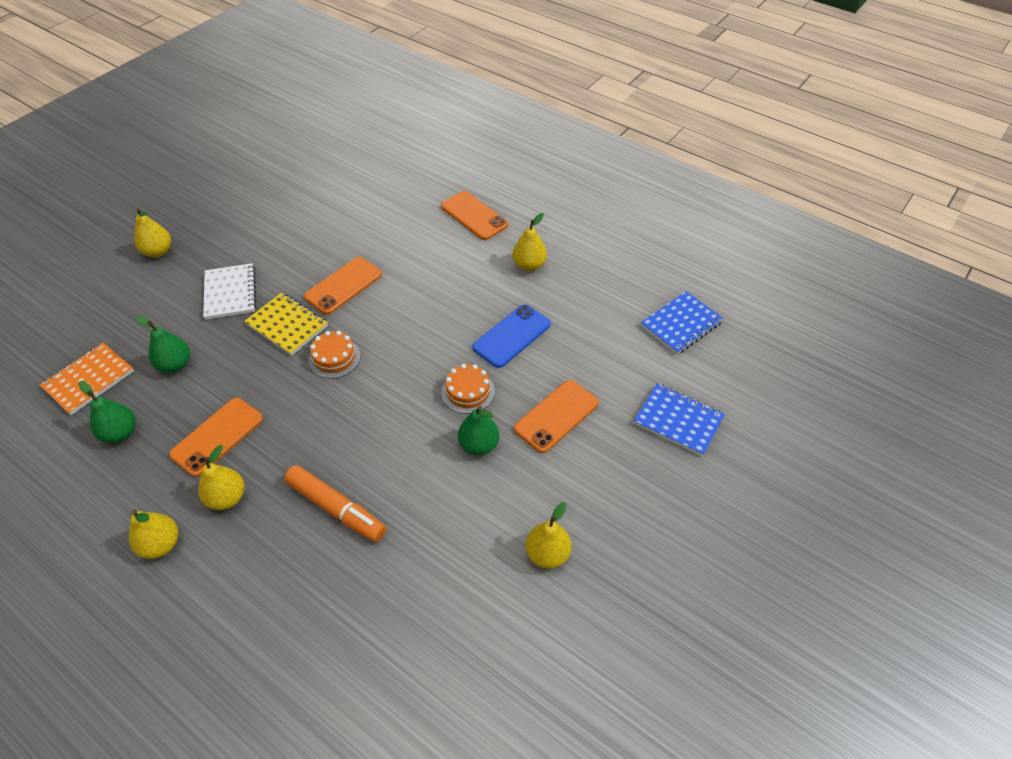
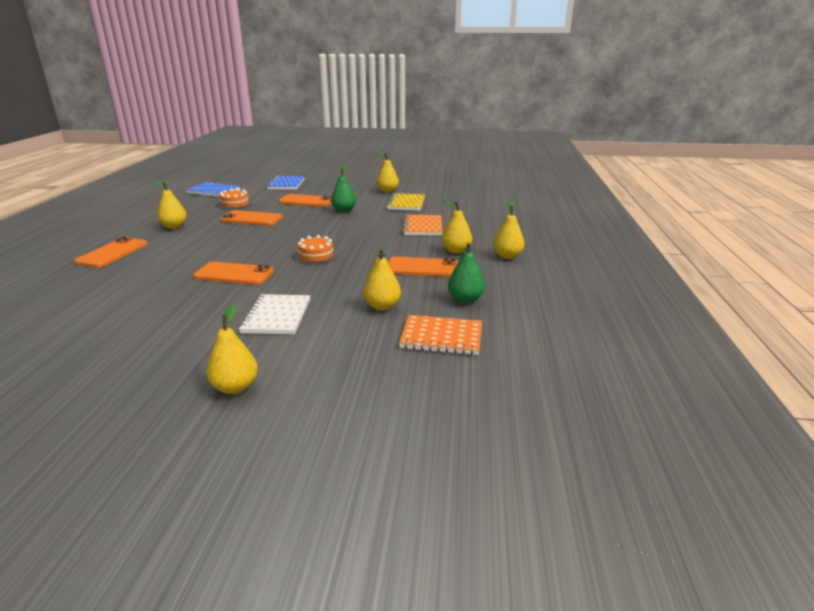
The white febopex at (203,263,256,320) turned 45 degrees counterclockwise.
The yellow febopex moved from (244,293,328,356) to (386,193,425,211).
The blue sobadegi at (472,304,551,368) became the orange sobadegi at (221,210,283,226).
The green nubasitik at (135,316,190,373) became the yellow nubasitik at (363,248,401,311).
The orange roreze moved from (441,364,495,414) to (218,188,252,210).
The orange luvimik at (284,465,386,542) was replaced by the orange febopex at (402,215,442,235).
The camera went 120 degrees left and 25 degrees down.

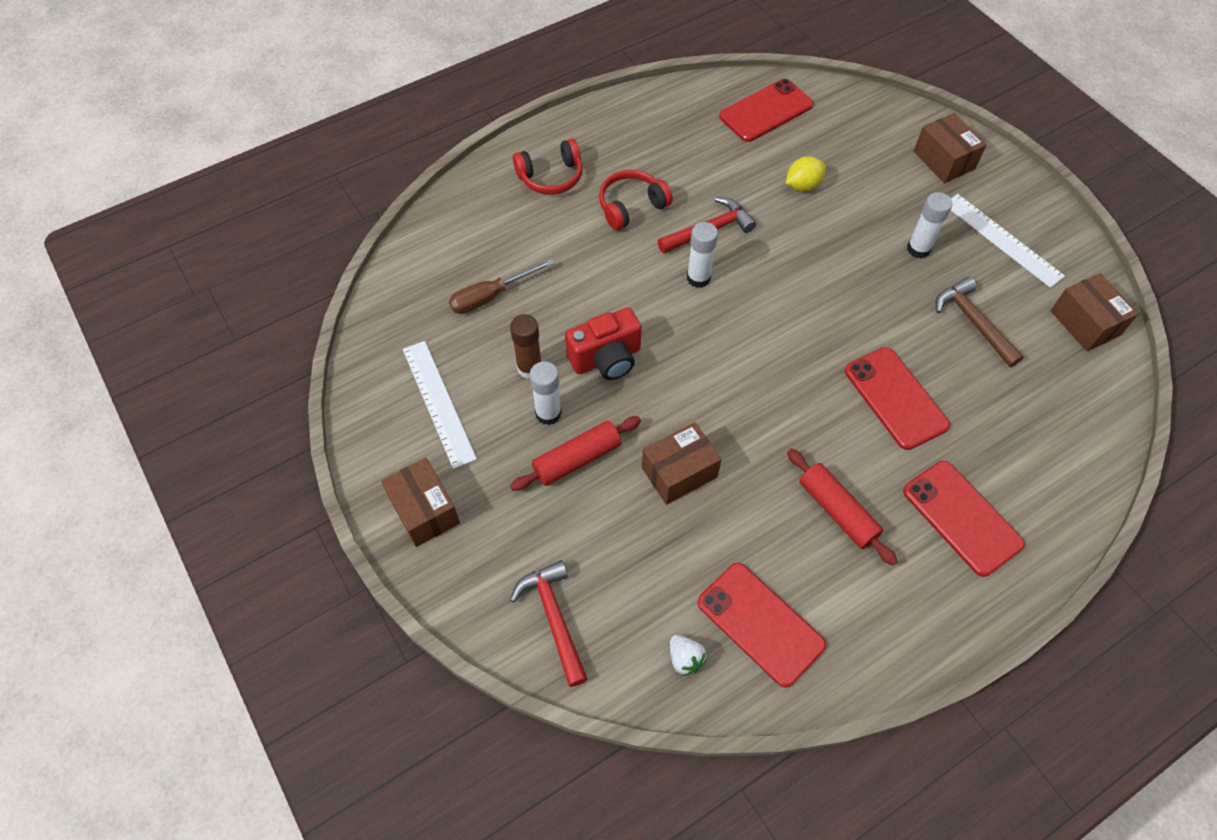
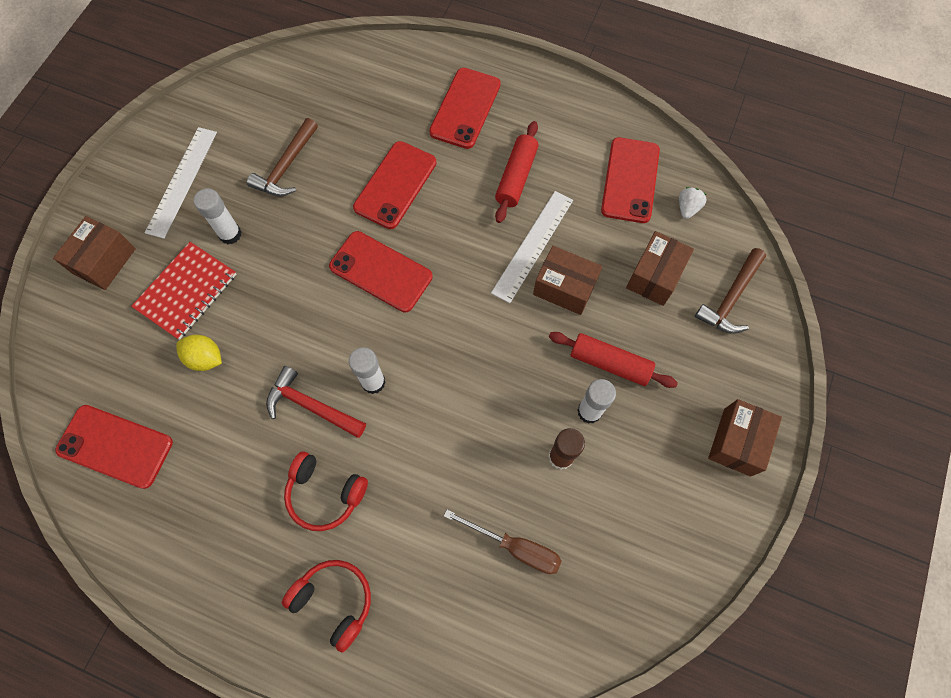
The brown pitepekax moved from (1051,273,1139,351) to (626,231,694,306).
The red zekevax at (565,307,642,380) disappeared.
The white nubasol moved from (403,341,477,469) to (491,191,573,303).
The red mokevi at (510,560,588,687) became the brown mokevi at (695,248,766,334).
The red sobadegi at (329,231,432,312) appeared.
The red febopex at (131,242,236,340) appeared.
The camera went 125 degrees left and 10 degrees up.

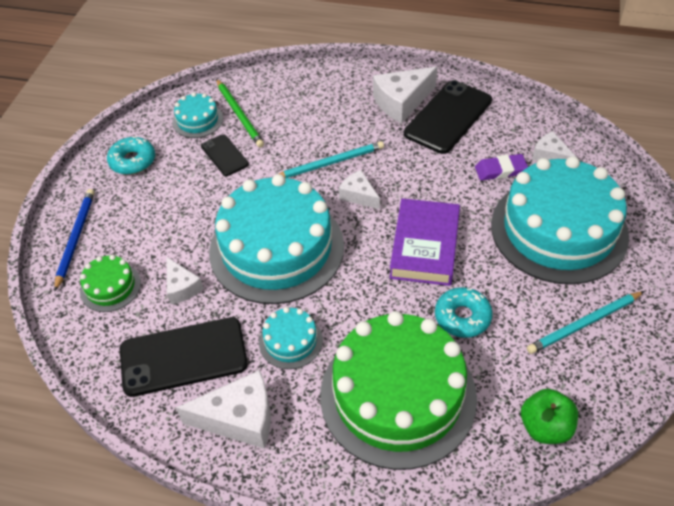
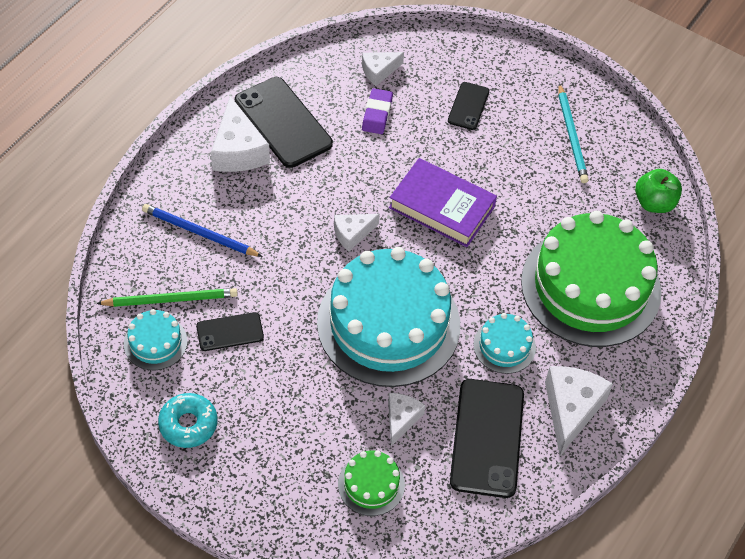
The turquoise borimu at (279,141,384,178) disappeared.
The turquoise roreze at (491,156,629,284) was replaced by the black sobadegi at (448,82,489,130).
The blue borimu moved from (54,189,95,291) to (142,204,263,257).
The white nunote at (167,257,203,304) turned 60 degrees counterclockwise.
The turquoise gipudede at (435,287,493,338) disappeared.
The camera went 75 degrees left and 5 degrees up.

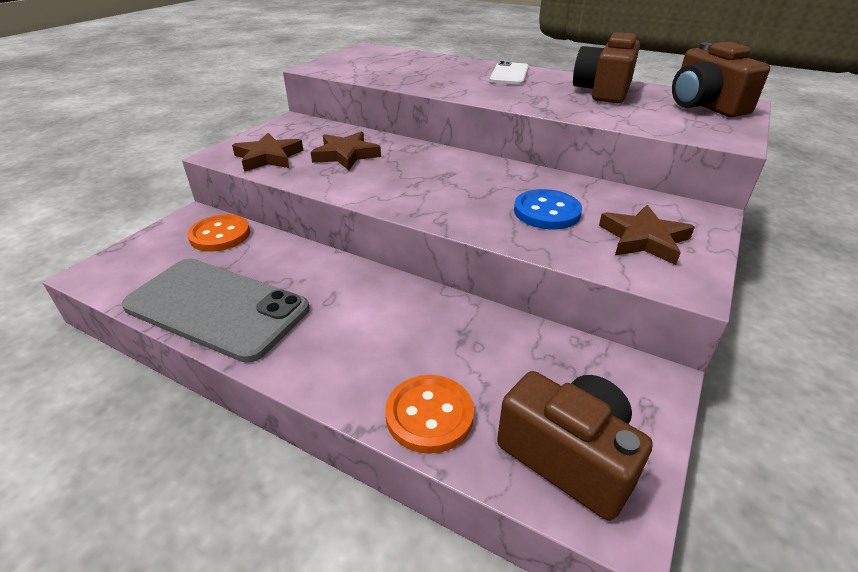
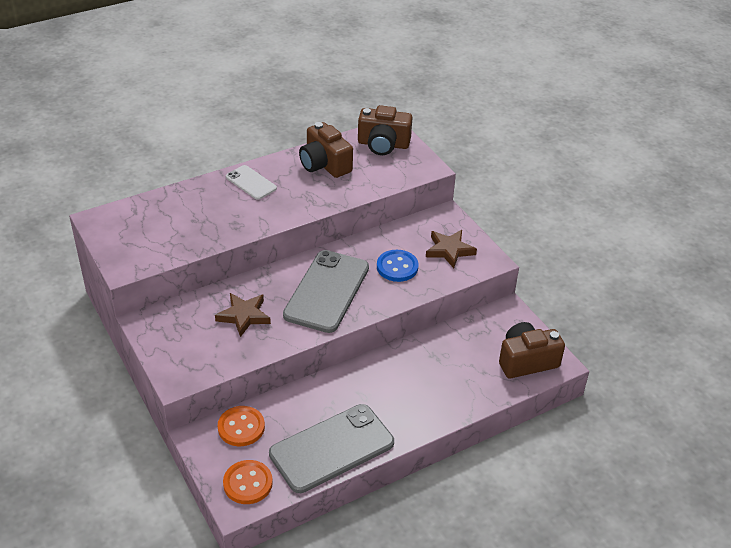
The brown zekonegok at (232,133,303,172) disappeared.
The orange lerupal moved from (385,375,474,454) to (223,460,273,504).
The grey sobadegi at (283,250,369,333) appeared.
The camera went 60 degrees left and 5 degrees up.

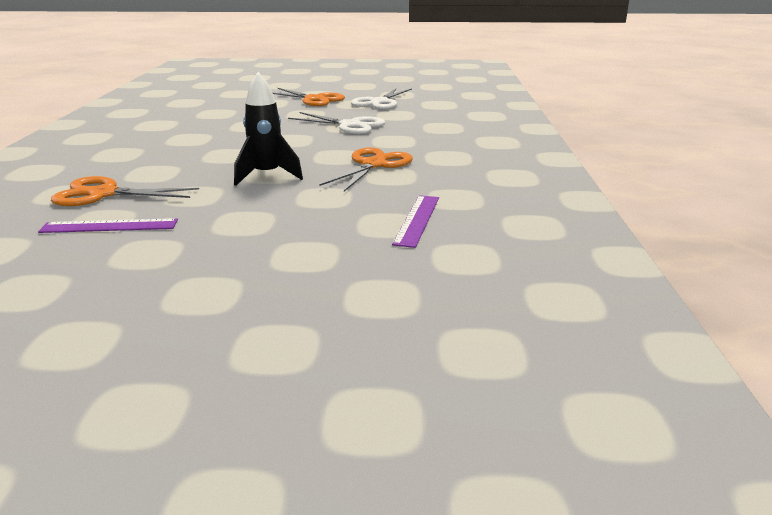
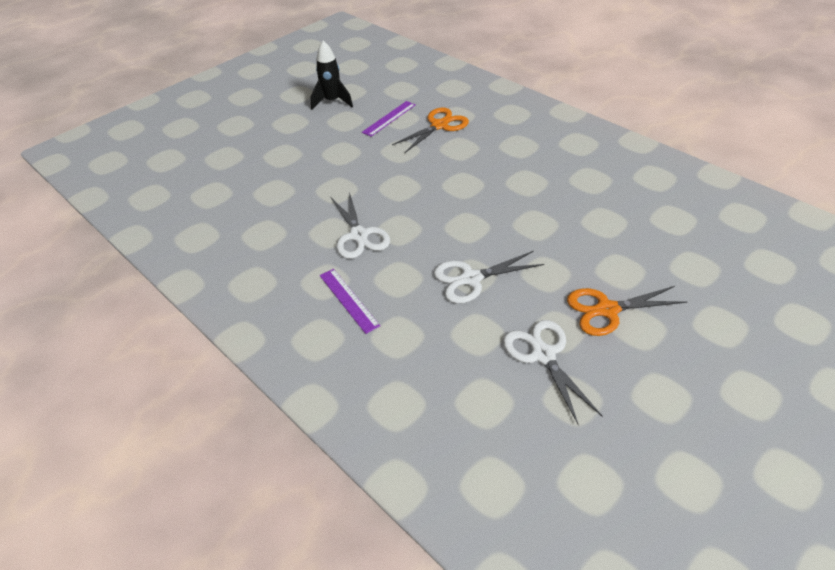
The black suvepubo moved from (234,72,303,186) to (310,41,353,109).
The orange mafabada at (320,148,413,192) became the white mafabada at (331,192,390,259).
The purple nubasol moved from (392,195,439,248) to (320,269,380,334).
The camera went 135 degrees right and 20 degrees up.

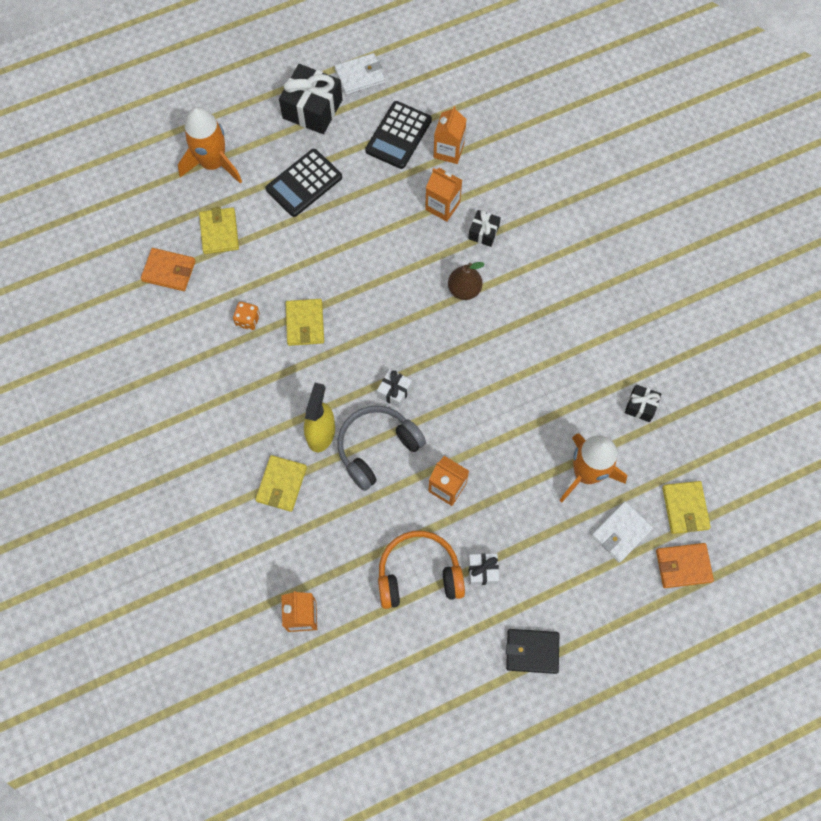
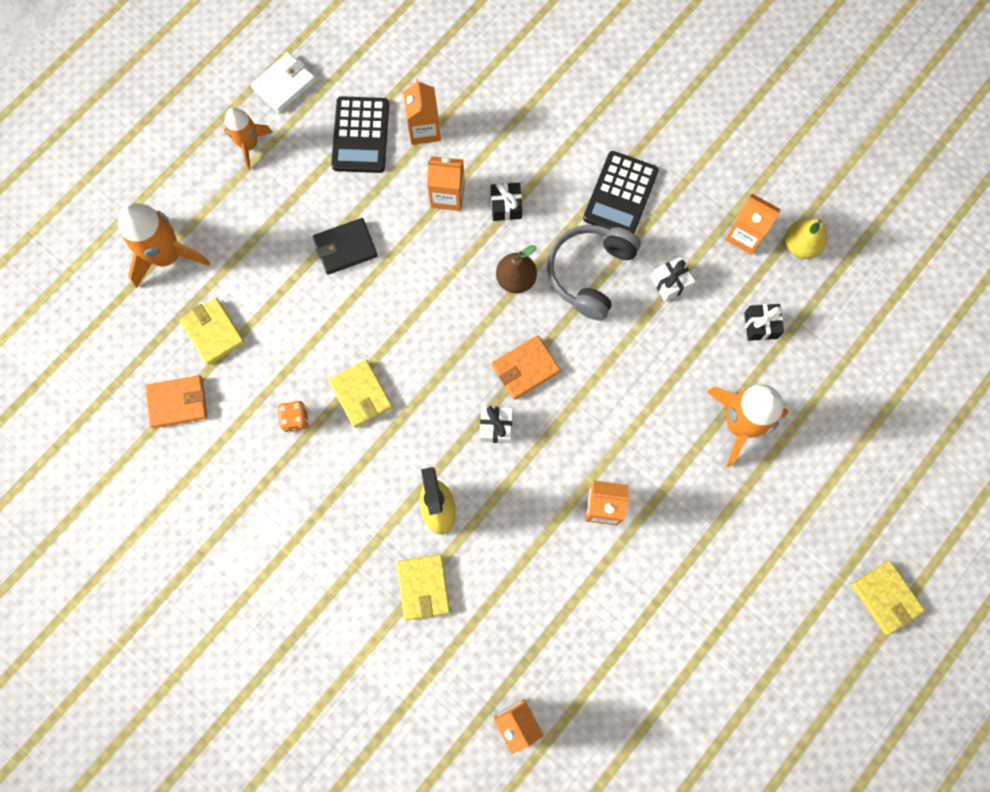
The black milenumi at (279,64,343,134) was replaced by the orange suvepubo at (224,107,273,170).
The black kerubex moved from (266,149,342,217) to (583,151,659,234).
The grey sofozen moved from (338,406,426,491) to (547,225,641,321).
The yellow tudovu moved from (662,481,711,534) to (852,561,925,635).
The white tudovu at (591,501,653,563) disappeared.
The orange sofozen at (378,531,465,609) disappeared.
The orange tudovu moved from (656,543,714,588) to (492,335,561,400).
The white milenumi moved from (468,553,499,585) to (651,257,695,302).
The black tudovu moved from (506,629,559,674) to (313,218,377,275).
The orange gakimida at (725,194,781,255) appeared.
The yellow nubasitik at (785,218,827,259) appeared.
The camera went 25 degrees left and 5 degrees up.

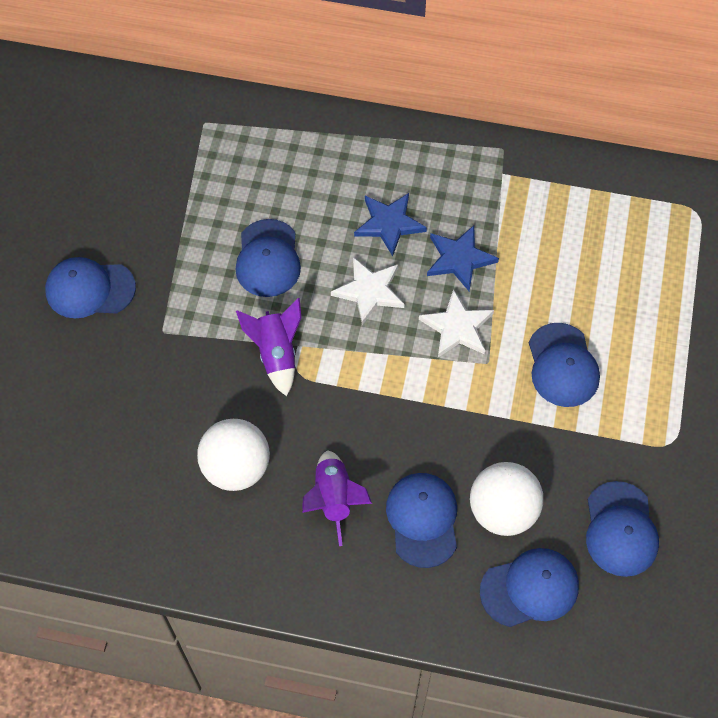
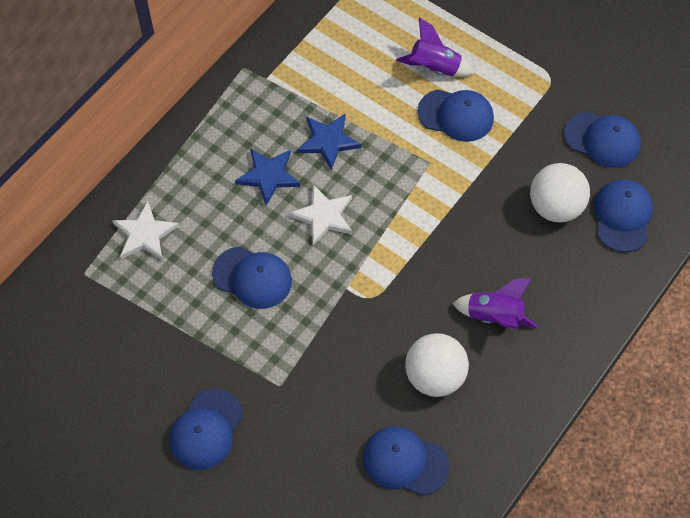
The white zekonegok moved from (419,289,494,357) to (112,201,179,261).
The purple suvepubo moved from (236,298,301,396) to (396,18,474,77).
The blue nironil moved from (386,473,457,568) to (363,426,450,496).
The camera went 65 degrees left and 0 degrees up.

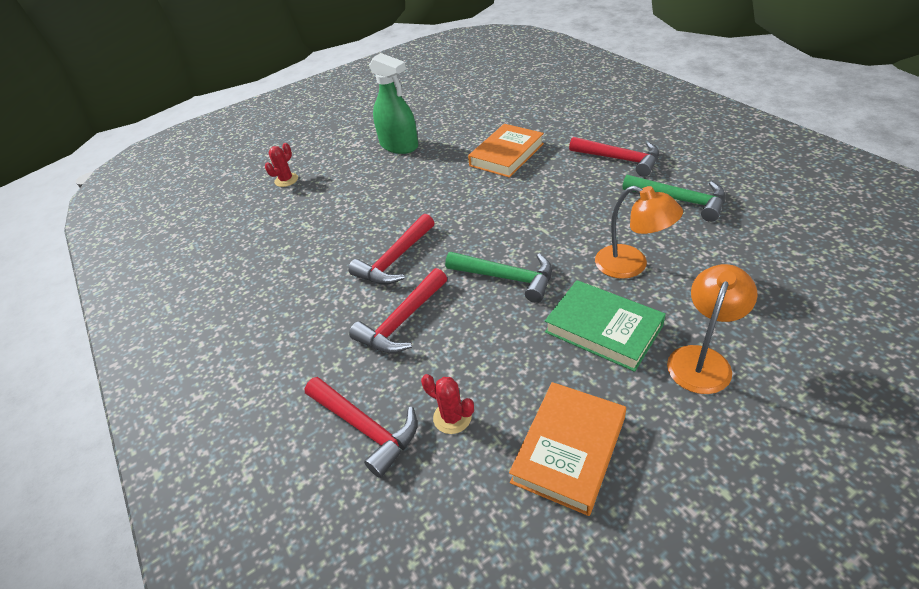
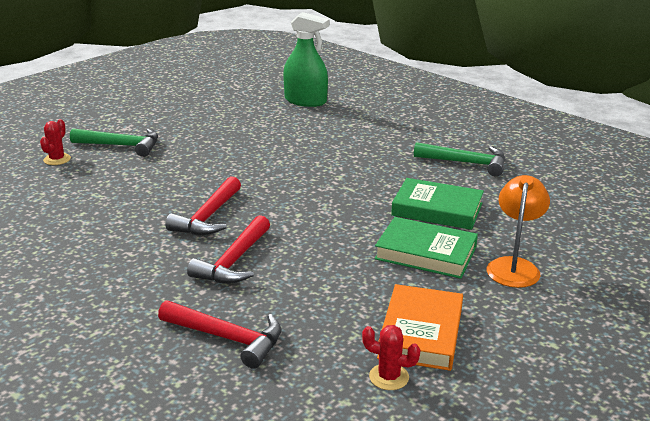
The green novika moved from (369,53,418,154) to (283,12,330,107).
The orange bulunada at (468,124,544,178) disappeared.
The red mokevi at (569,137,659,177) disappeared.
The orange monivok at (595,186,683,279) was replaced by the green bulunada at (391,178,484,230).
The green mokevi moved from (445,252,552,303) to (70,128,158,157).
The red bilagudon moved from (421,374,474,434) to (362,325,420,390).
The camera went 20 degrees left and 15 degrees down.

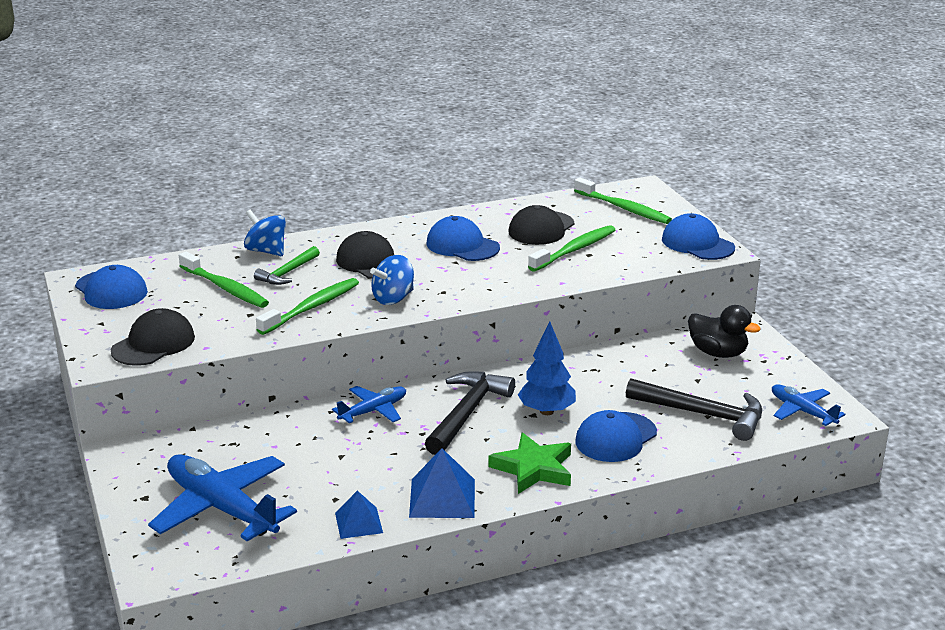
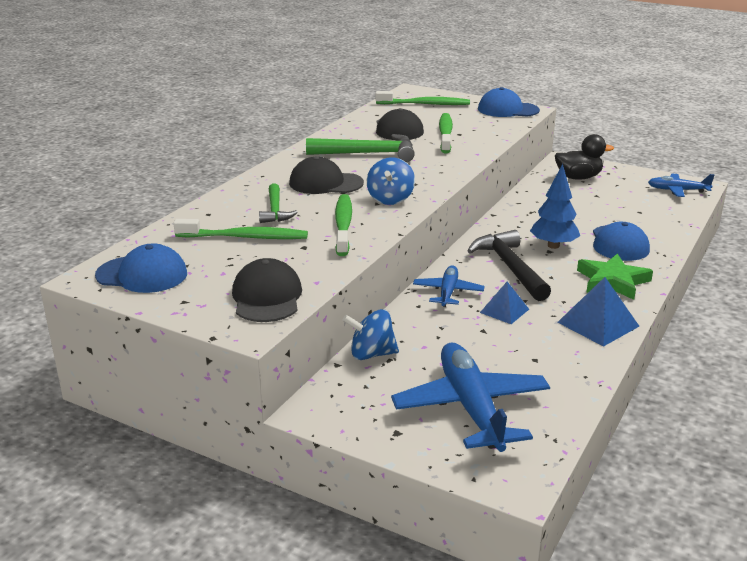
The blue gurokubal moved from (244,210,286,256) to (342,309,399,360).
The blue nironil at (426,216,500,261) was replaced by the green mokevi at (306,134,415,162).
The black mokevi at (626,378,762,441) disappeared.
The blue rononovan at (148,454,297,541) turned 75 degrees clockwise.
The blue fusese moved from (335,491,383,539) to (480,282,529,324).
The camera went 40 degrees left and 0 degrees up.

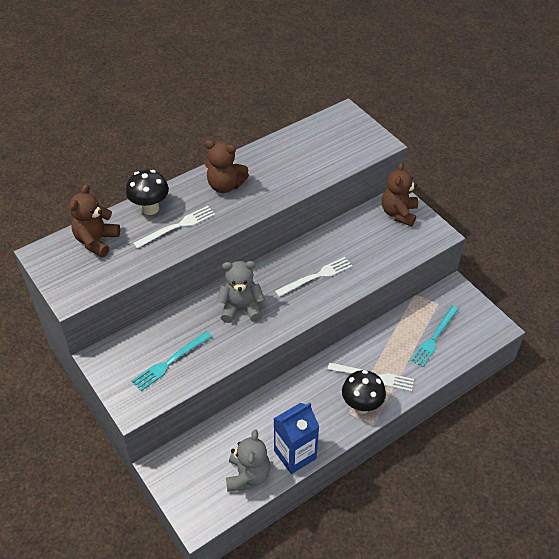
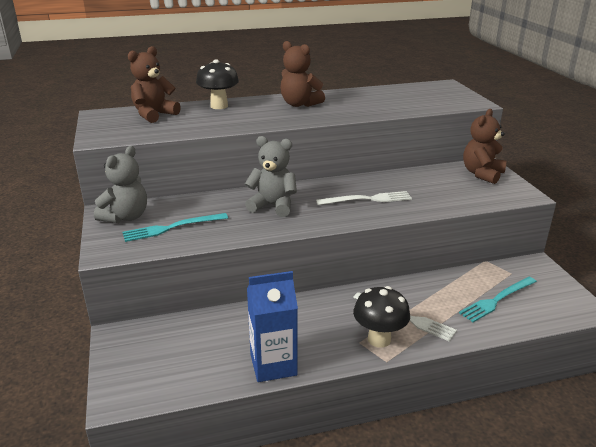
The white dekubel at (133,206,215,248) disappeared.
The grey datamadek moved from (226,430,270,492) to (94,146,147,223).
The camera went 20 degrees right and 20 degrees down.

